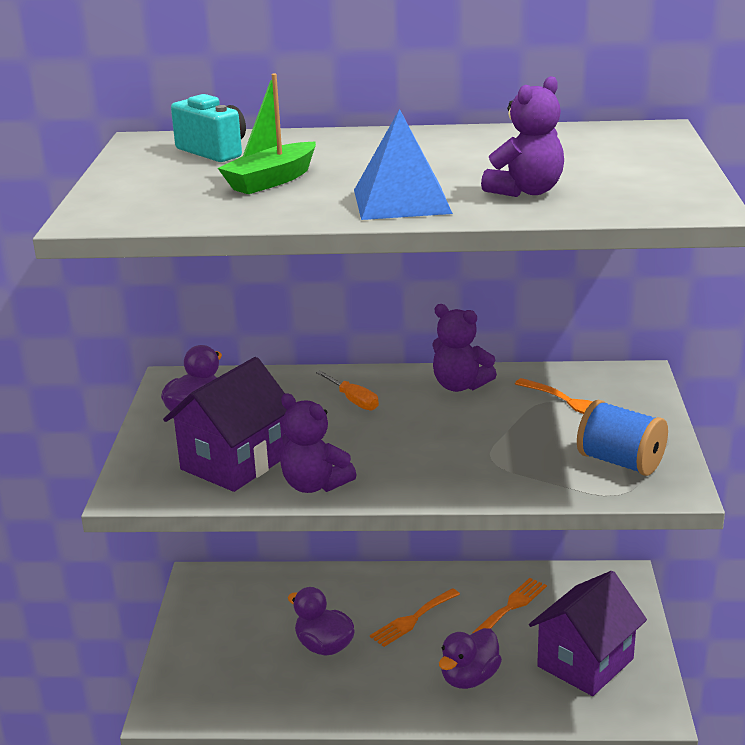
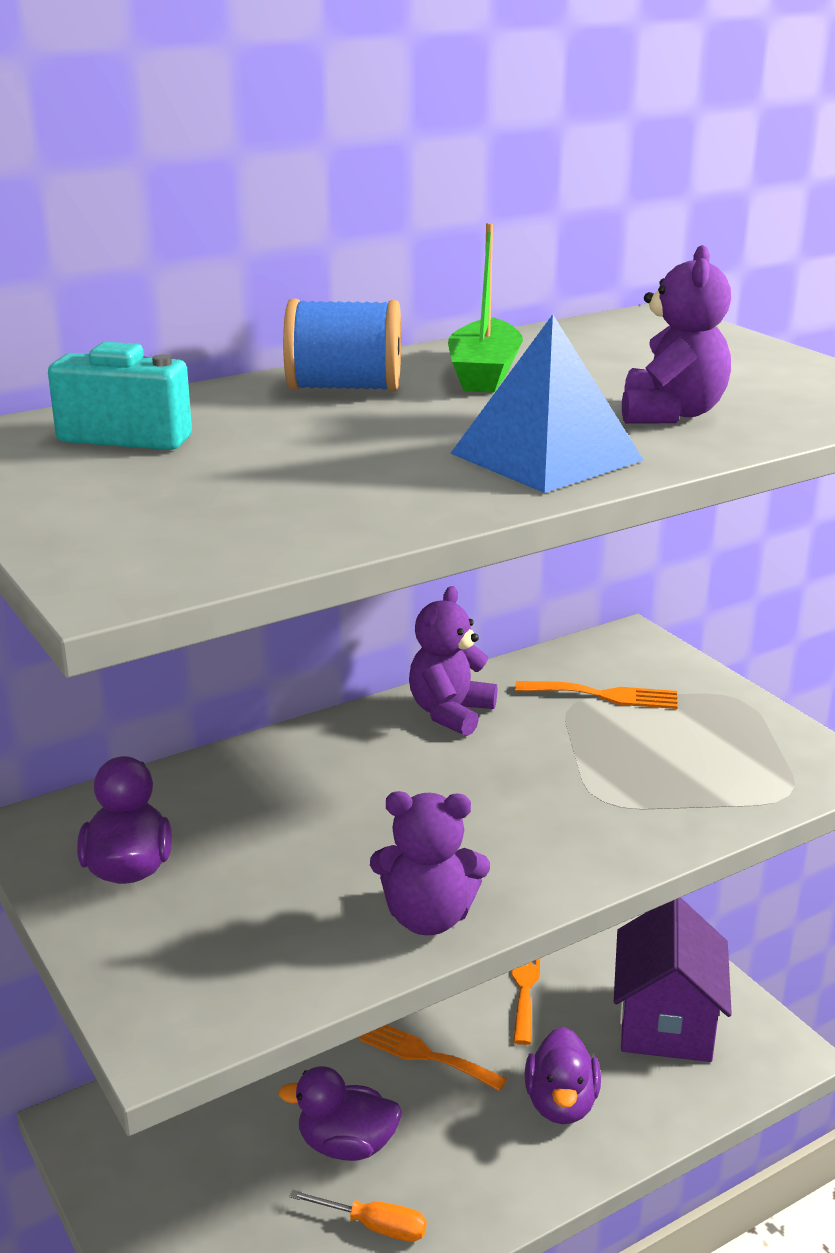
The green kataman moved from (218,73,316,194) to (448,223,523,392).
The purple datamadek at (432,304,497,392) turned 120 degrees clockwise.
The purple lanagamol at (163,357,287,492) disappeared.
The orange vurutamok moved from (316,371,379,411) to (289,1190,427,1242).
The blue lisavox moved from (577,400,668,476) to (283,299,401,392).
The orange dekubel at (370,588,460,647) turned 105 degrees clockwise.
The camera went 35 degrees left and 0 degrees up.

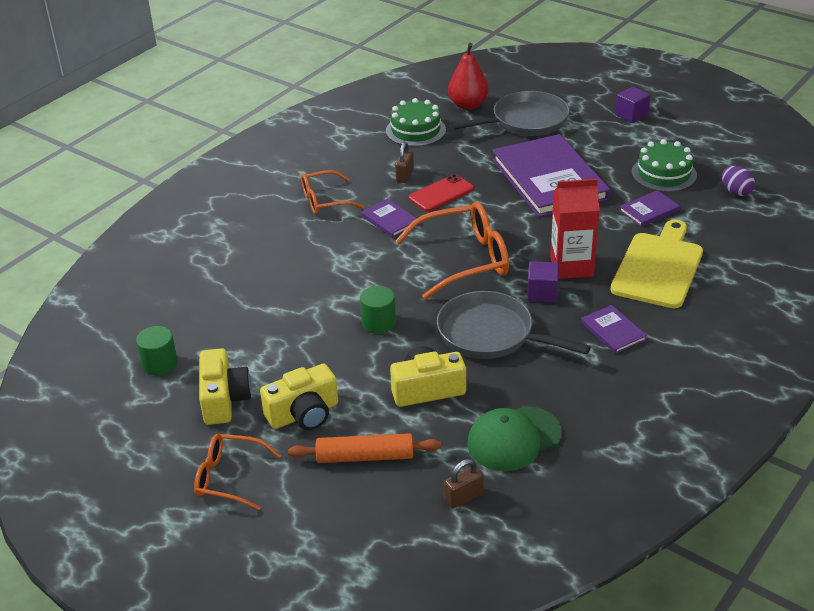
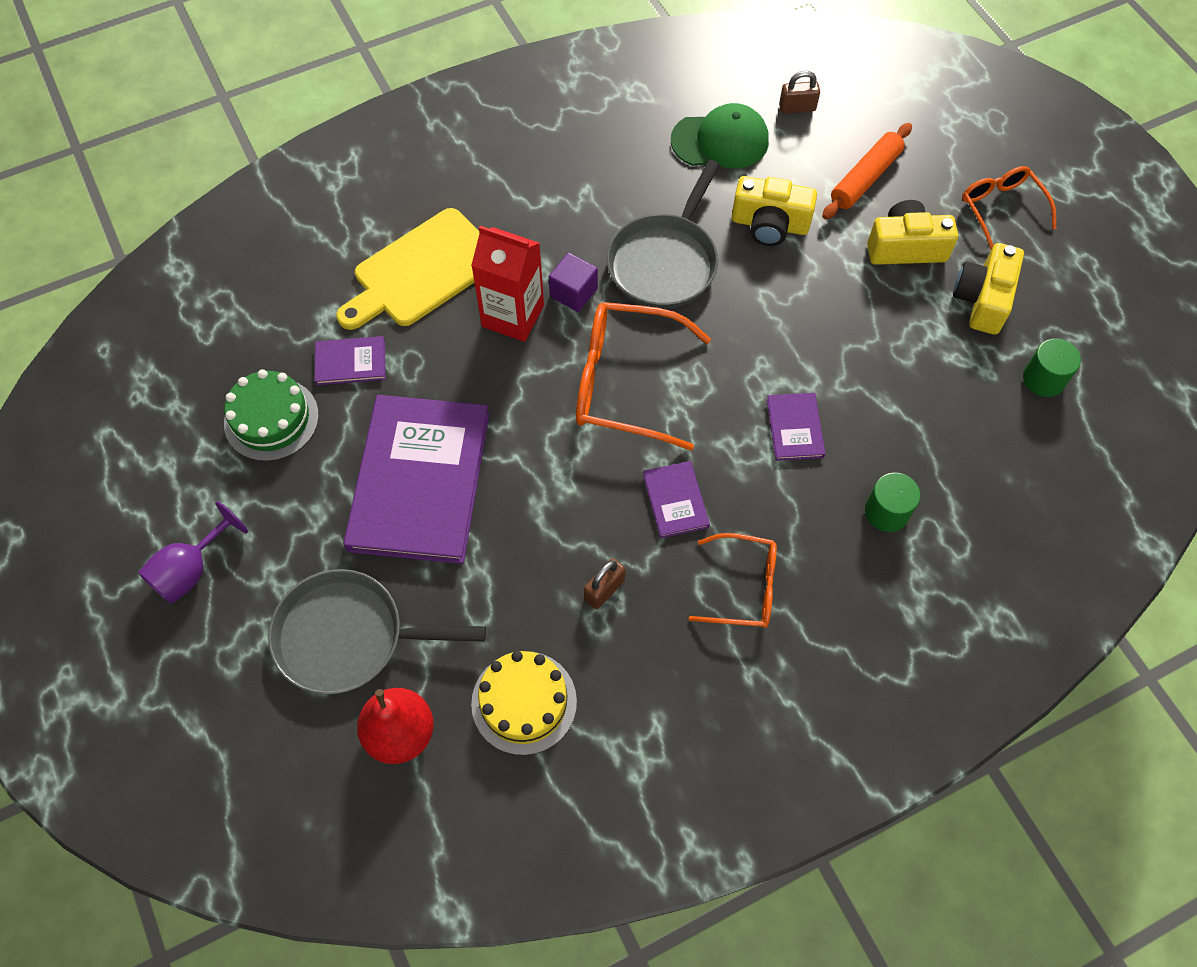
The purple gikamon at (615,87,650,123) was replaced by the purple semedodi at (138,501,248,604).
The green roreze at (386,98,446,147) became the yellow roreze at (471,651,577,755).
The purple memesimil at (722,166,755,196) disappeared.
The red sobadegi at (409,174,474,212) disappeared.
The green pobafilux moved from (360,286,396,334) to (865,472,920,532).
The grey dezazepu at (437,291,591,359) turned 60 degrees clockwise.
The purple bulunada moved from (581,305,647,354) to (767,393,826,461).
The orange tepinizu at (194,433,281,510) turned 150 degrees counterclockwise.
The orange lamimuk at (288,433,441,463) turned 75 degrees counterclockwise.
The camera went 155 degrees left and 25 degrees up.

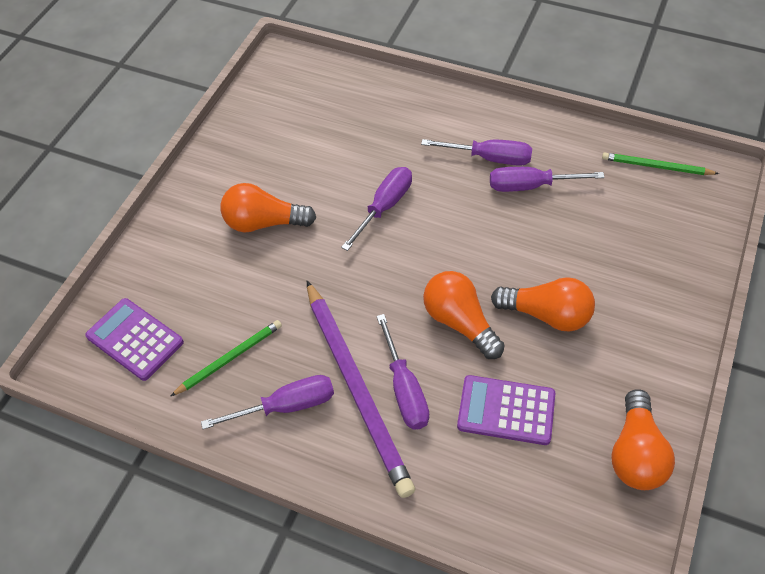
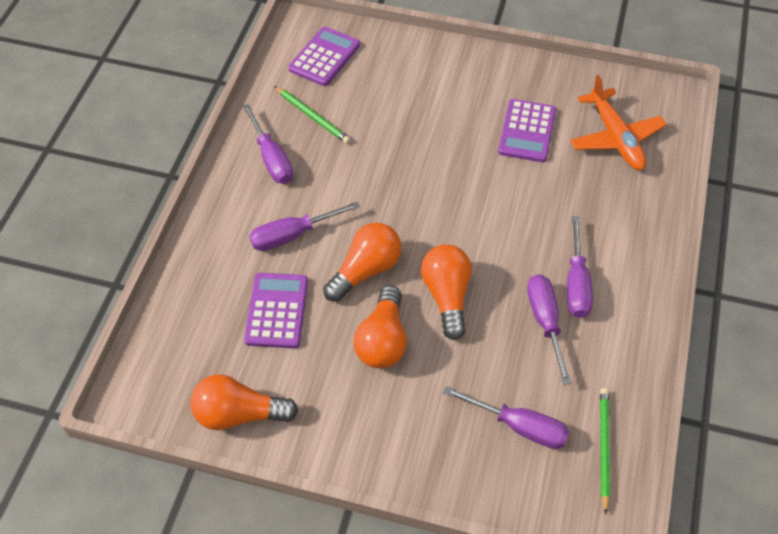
The purple vurutamok moved from (341,167,412,251) to (443,386,570,449).
The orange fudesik moved from (220,183,316,233) to (421,245,472,340).
The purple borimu at (307,281,415,498) disappeared.
The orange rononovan at (570,75,667,170) appeared.
The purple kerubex at (498,99,556,162) appeared.
The camera went 80 degrees right and 0 degrees up.

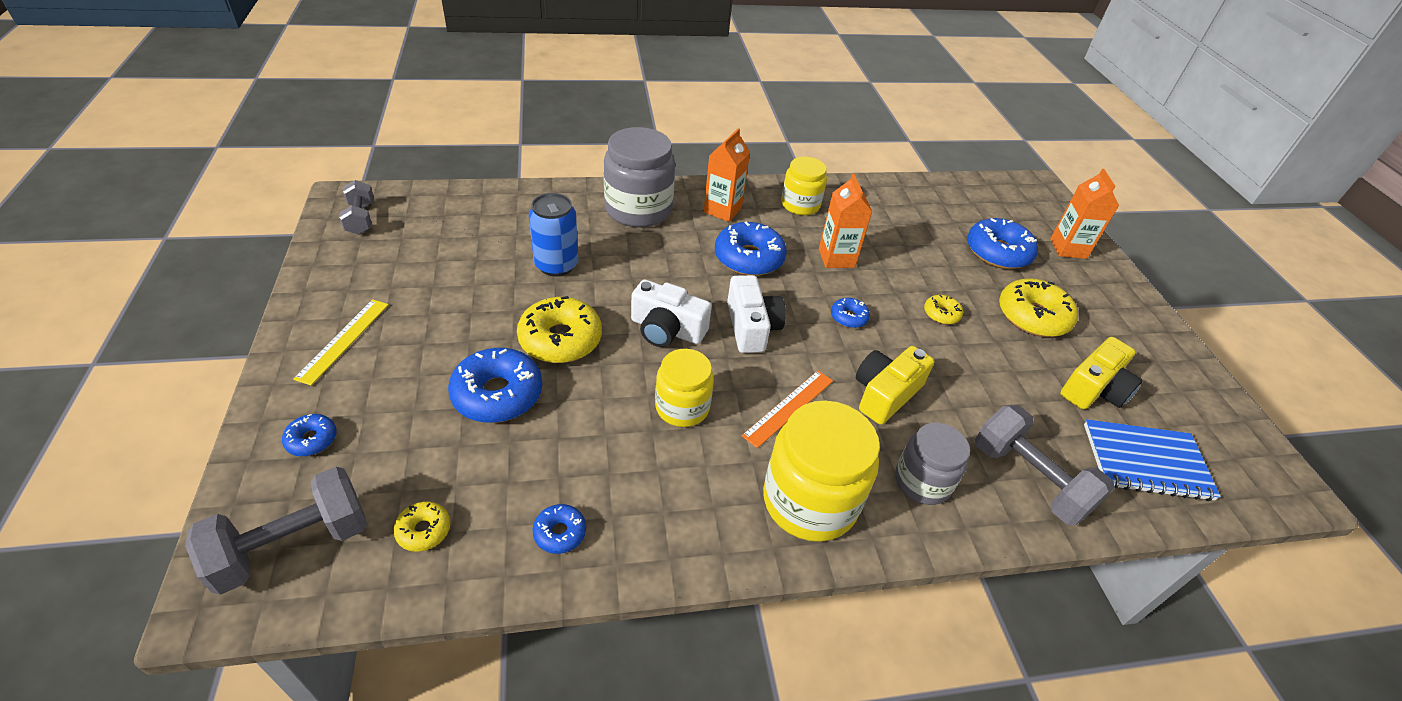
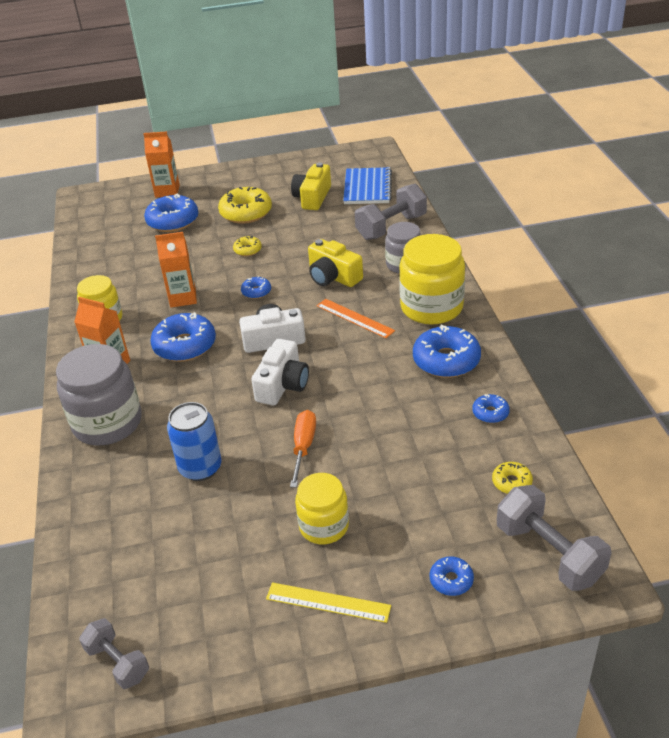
The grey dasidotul at (339,180,374,235) turned 60 degrees clockwise.
The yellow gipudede at (517,296,602,363) was replaced by the orange vurutamok at (290,410,316,488).
The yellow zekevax at (1060,337,1143,409) turned 120 degrees counterclockwise.
The blue gipudede moved from (448,348,542,423) to (413,325,481,378).
The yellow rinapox moved from (655,349,714,427) to (295,473,349,544).
The camera went 85 degrees left and 5 degrees down.

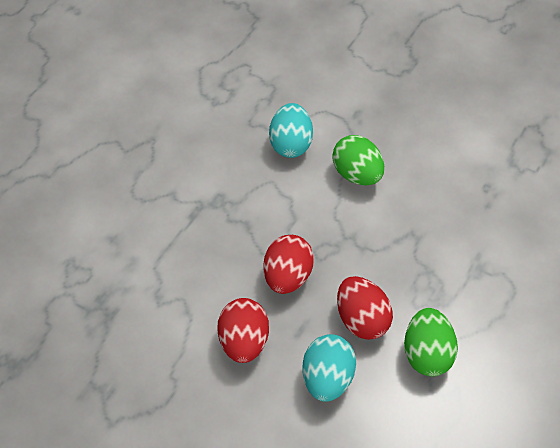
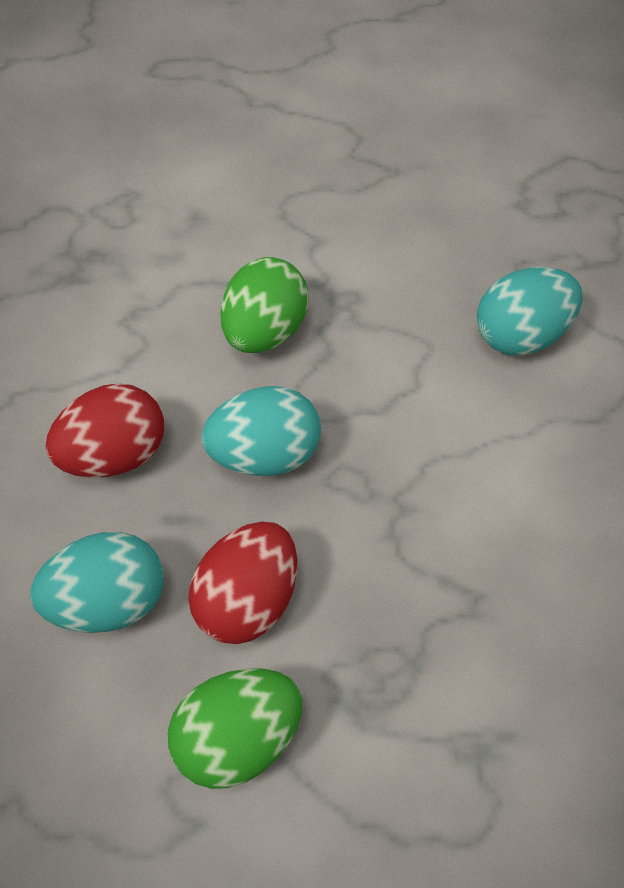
The green memesimil moved from (332,135,384,186) to (220,257,309,353).
The red memesimil at (263,235,314,294) became the turquoise memesimil at (202,386,321,476).
The camera went 60 degrees right and 5 degrees up.

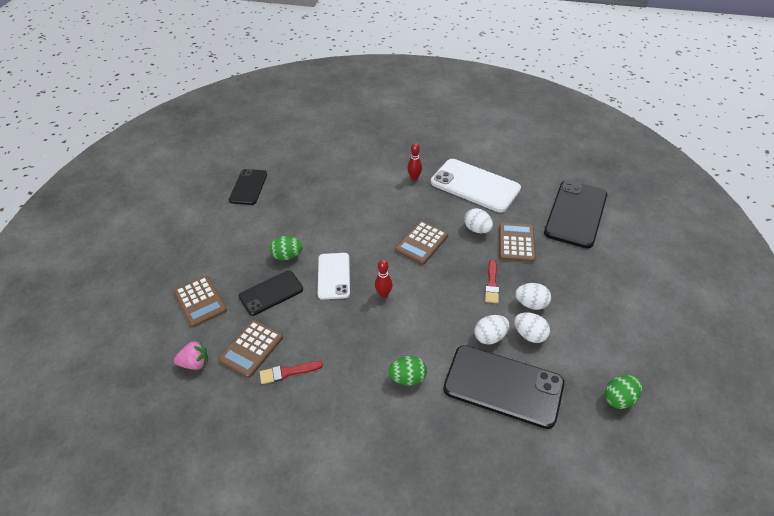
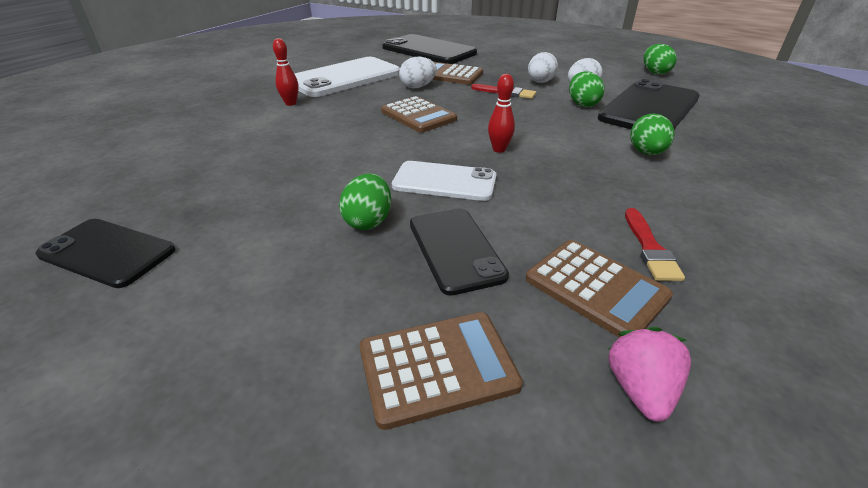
The white memesimil at (474,315,509,344) became the green memesimil at (569,71,605,107).
The camera went 75 degrees left and 10 degrees down.

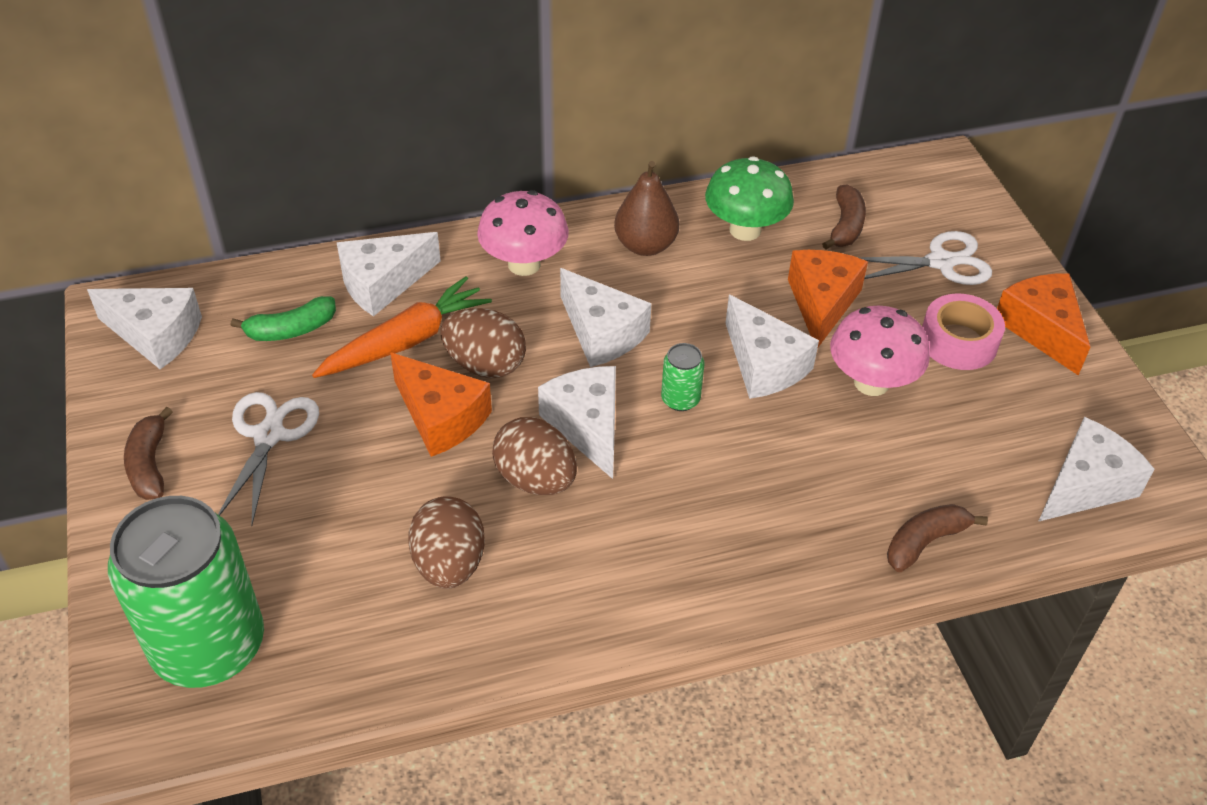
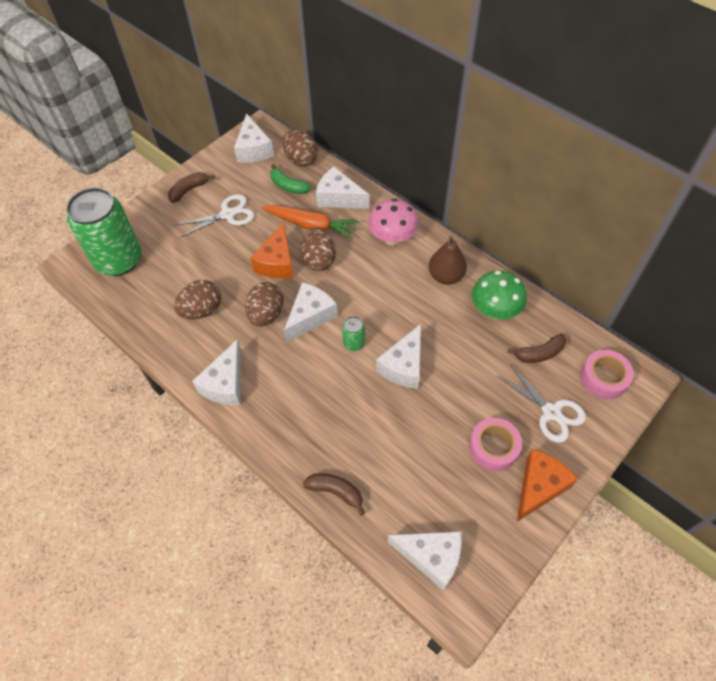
The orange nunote at (788,250,868,347) disappeared.
The white nunote moved from (560,268,652,367) to (192,339,242,405).
The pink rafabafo at (830,306,930,396) disappeared.
The brown memesimil at (283,130,318,167) appeared.
The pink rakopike at (580,350,634,400) appeared.
The camera went 60 degrees right and 10 degrees up.

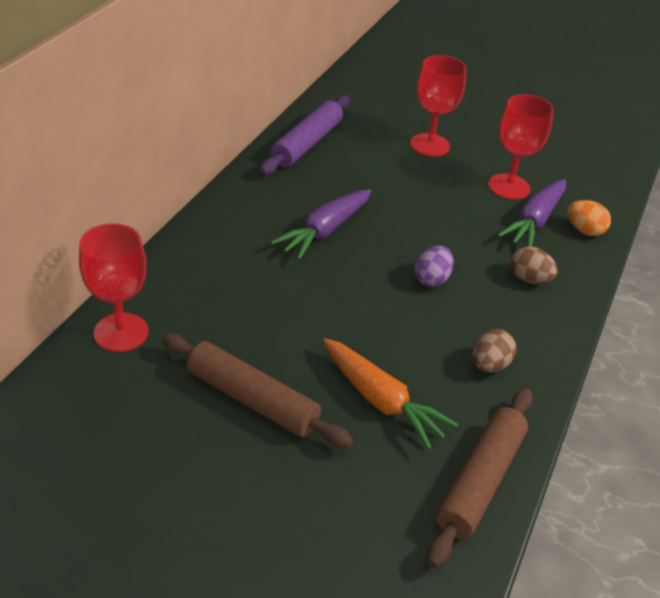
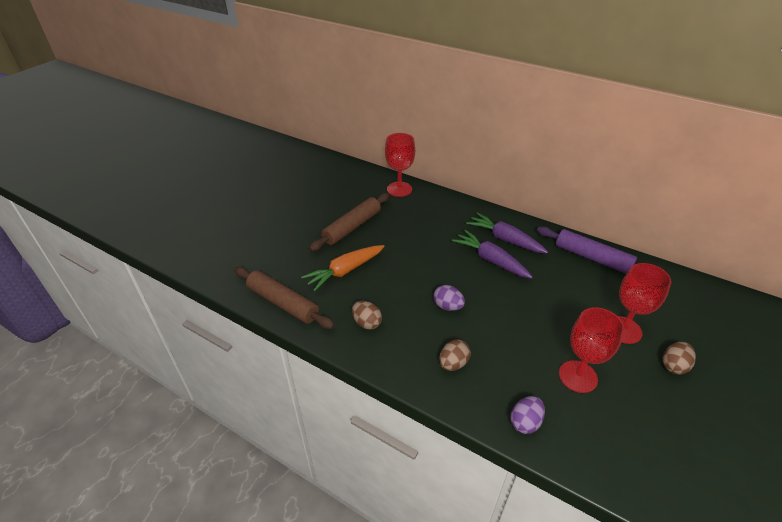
The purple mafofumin moved from (498,179,566,247) to (466,212,548,253).
The orange memesimil at (567,200,611,236) became the purple memesimil at (510,396,545,434).
The brown memesimil at (662,342,696,375) appeared.
The camera went 100 degrees right and 0 degrees up.

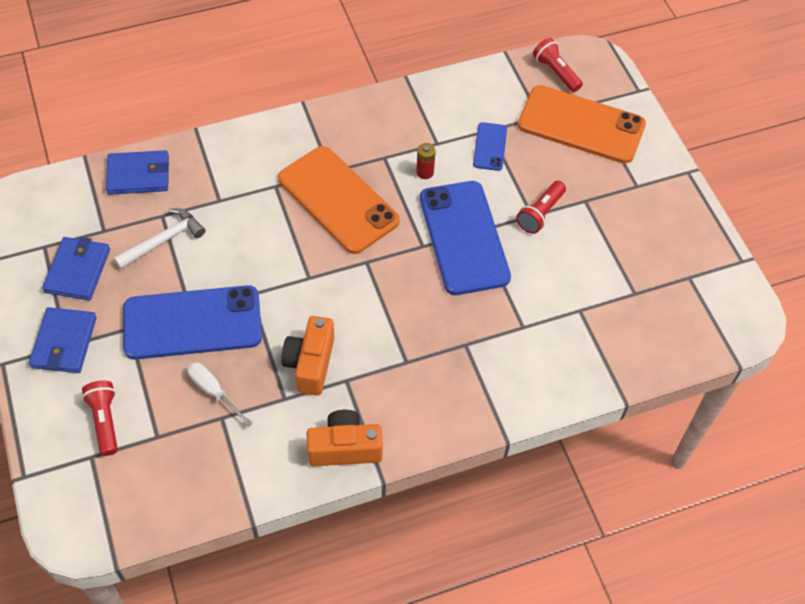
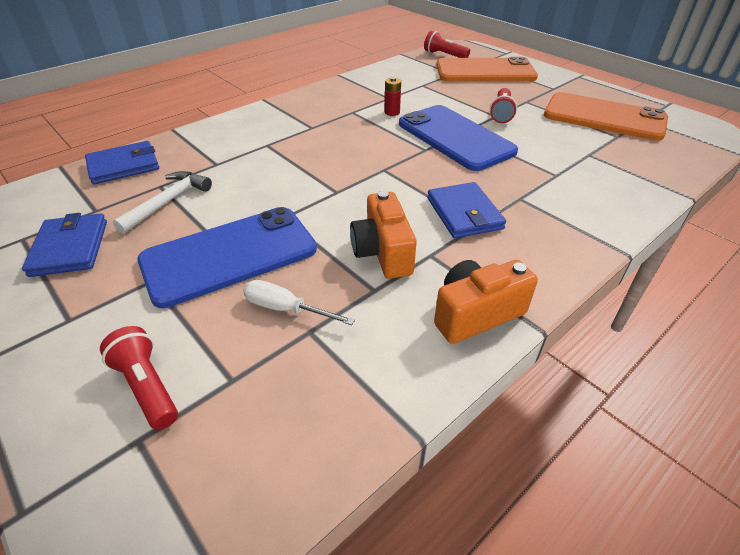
The blue sobadegi at (473,122,507,171) disappeared.
The orange sobadegi moved from (278,146,400,254) to (544,92,668,141).
The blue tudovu moved from (29,307,97,373) to (427,182,506,238).
The camera went 20 degrees left and 15 degrees down.

